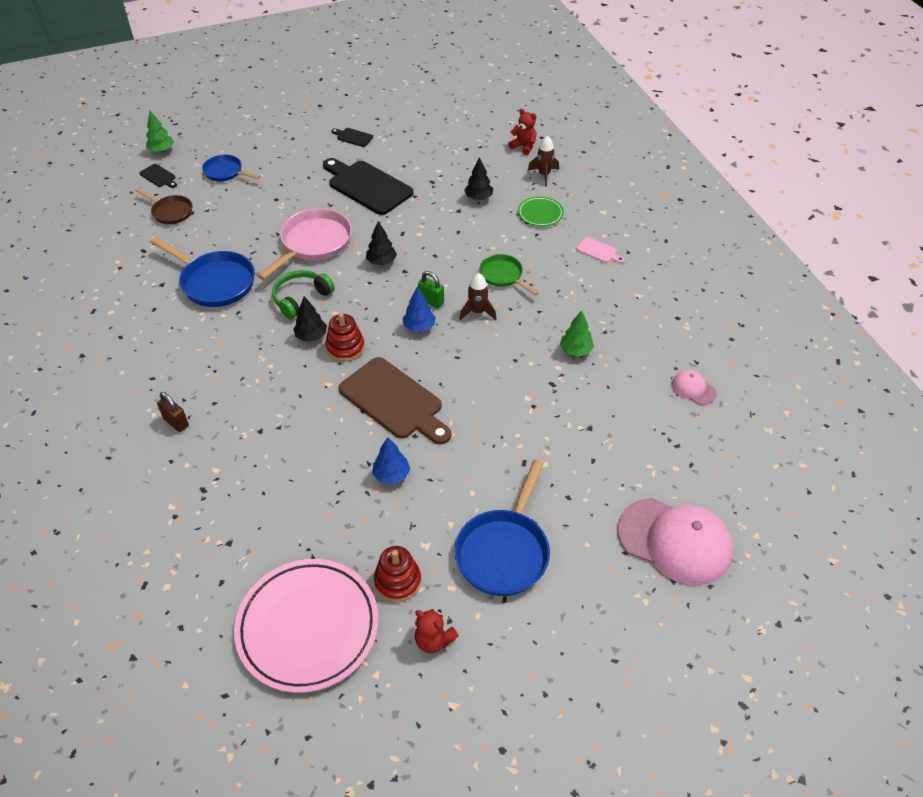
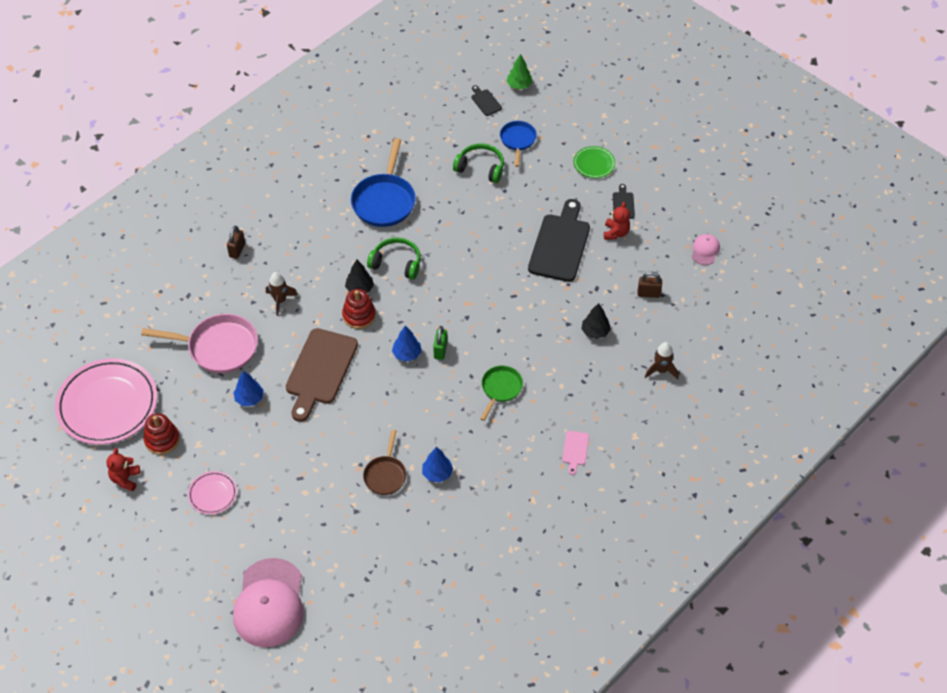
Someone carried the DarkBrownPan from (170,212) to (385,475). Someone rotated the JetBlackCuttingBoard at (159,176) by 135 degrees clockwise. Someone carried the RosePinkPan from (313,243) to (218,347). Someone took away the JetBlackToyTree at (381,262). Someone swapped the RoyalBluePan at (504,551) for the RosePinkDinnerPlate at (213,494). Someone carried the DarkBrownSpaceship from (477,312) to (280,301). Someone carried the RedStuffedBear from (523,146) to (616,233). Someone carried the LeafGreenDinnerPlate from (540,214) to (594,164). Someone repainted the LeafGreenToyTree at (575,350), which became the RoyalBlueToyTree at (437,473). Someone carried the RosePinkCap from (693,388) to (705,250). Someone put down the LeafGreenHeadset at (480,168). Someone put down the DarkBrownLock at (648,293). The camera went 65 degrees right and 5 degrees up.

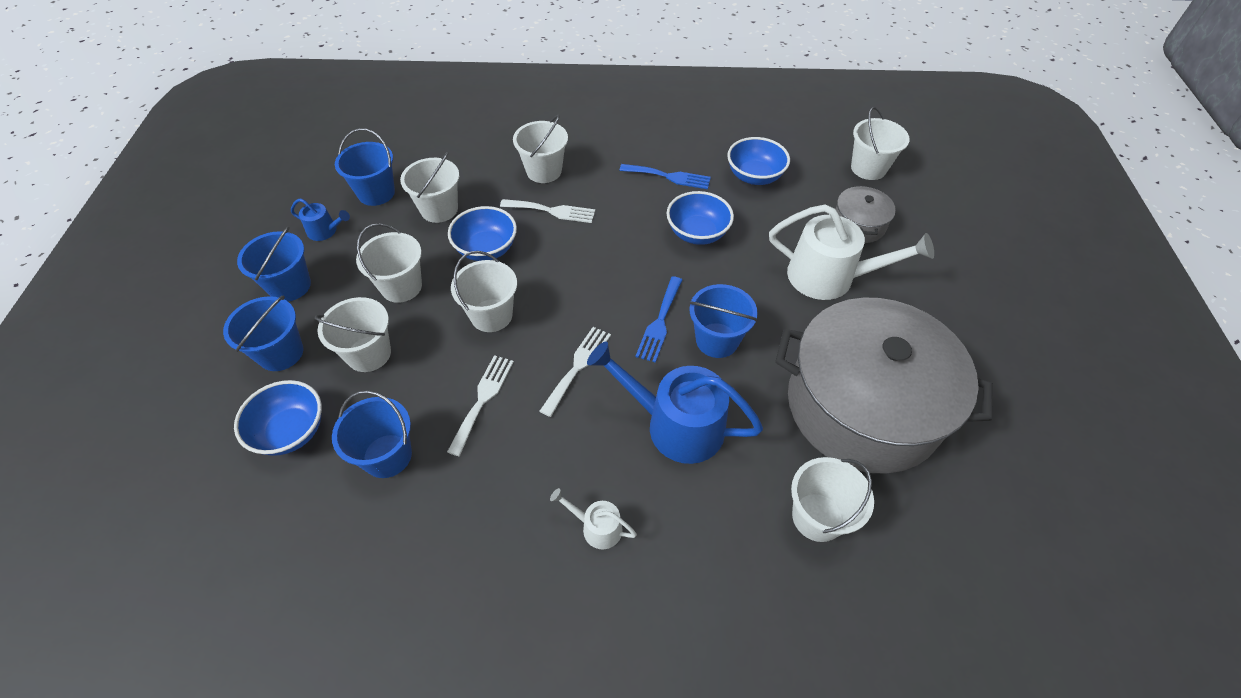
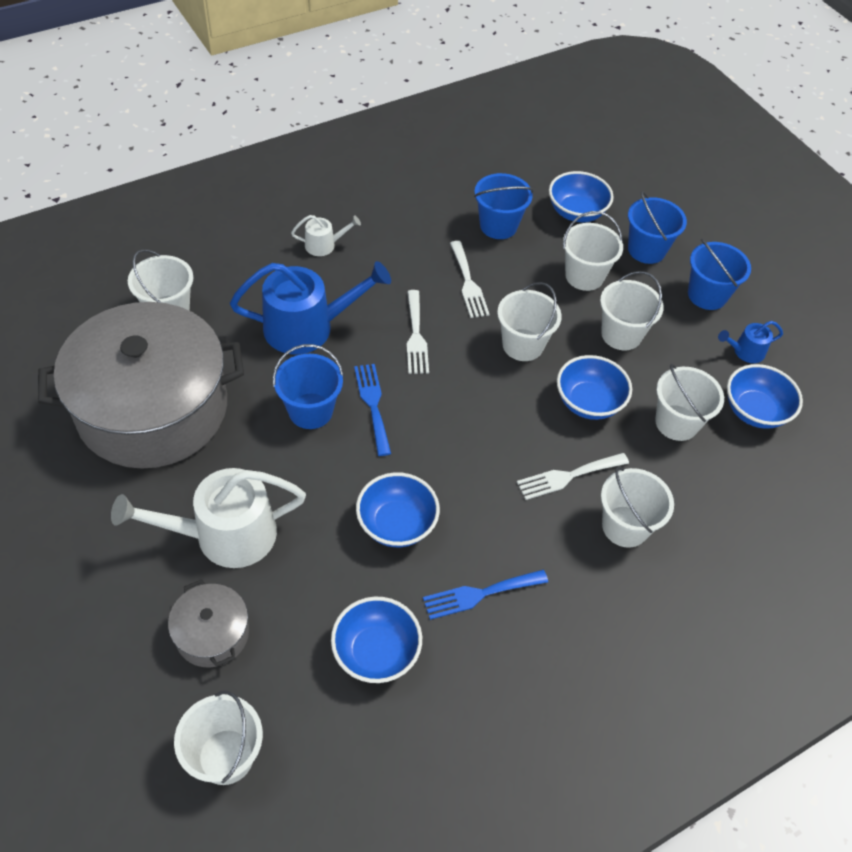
Someone swapped the RoyalBluePail at (376,193) for the RoyalBlueDeepDish at (754,411). The camera went 145 degrees right and 0 degrees up.

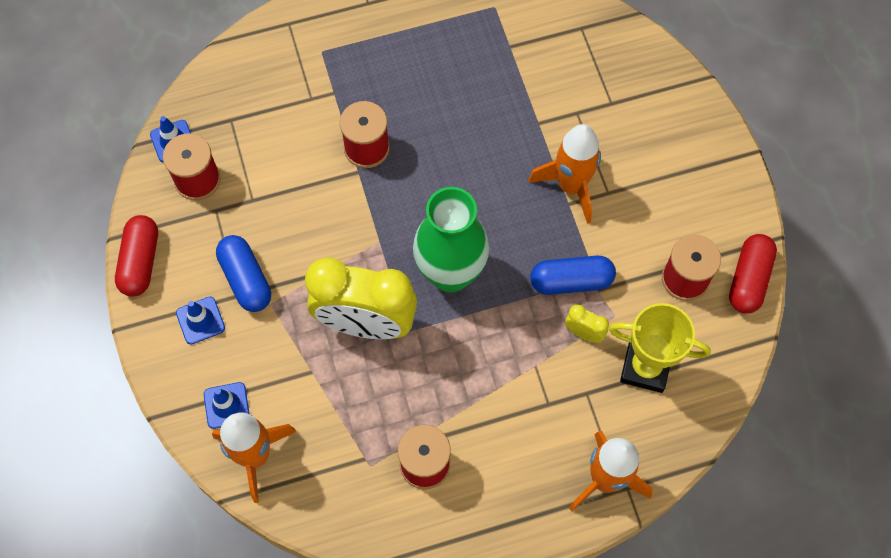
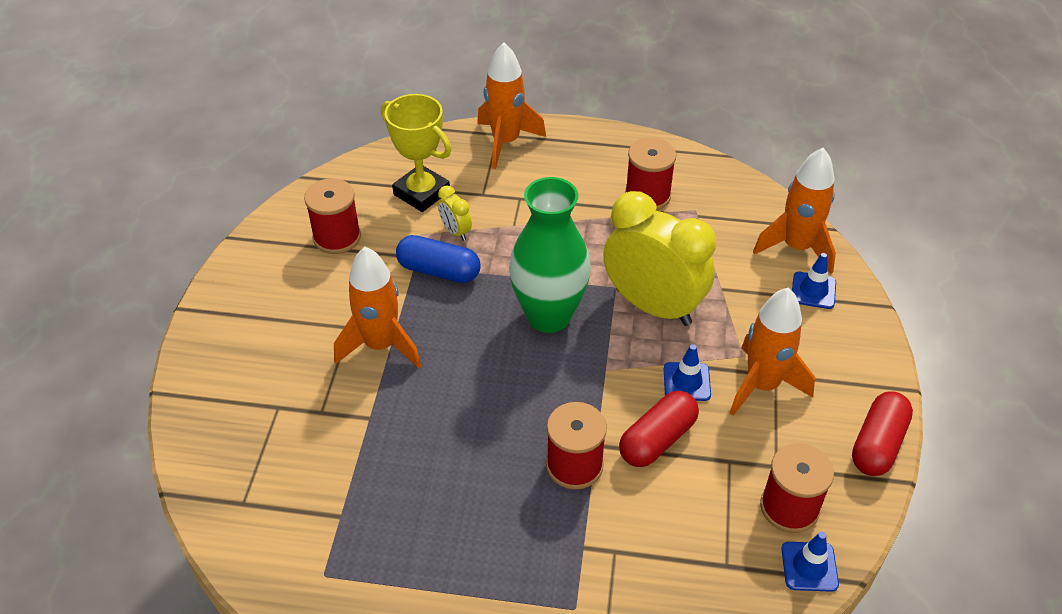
Someone carried the RoyalBlueTrafficCone from (200,320) to (686,382). Someone swapped the RoyalBluePillShape at (246,279) for the BrightOrangeSpaceship at (762,385). Someone carried the RedPillShape from (749,279) to (657,439). The camera went 155 degrees left and 20 degrees down.

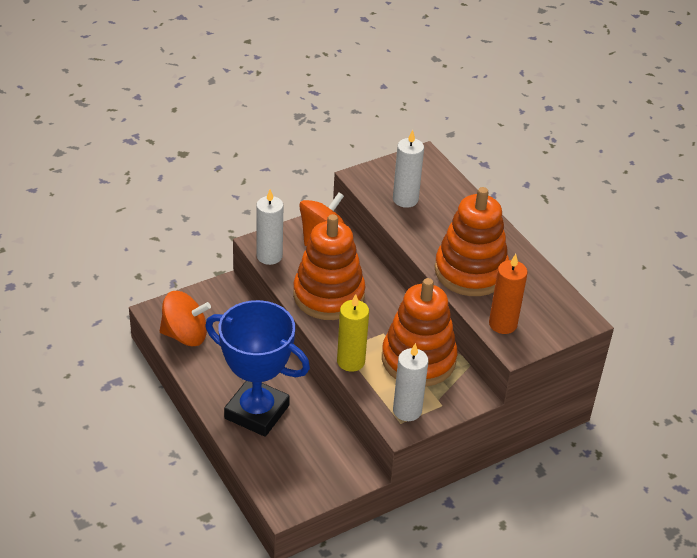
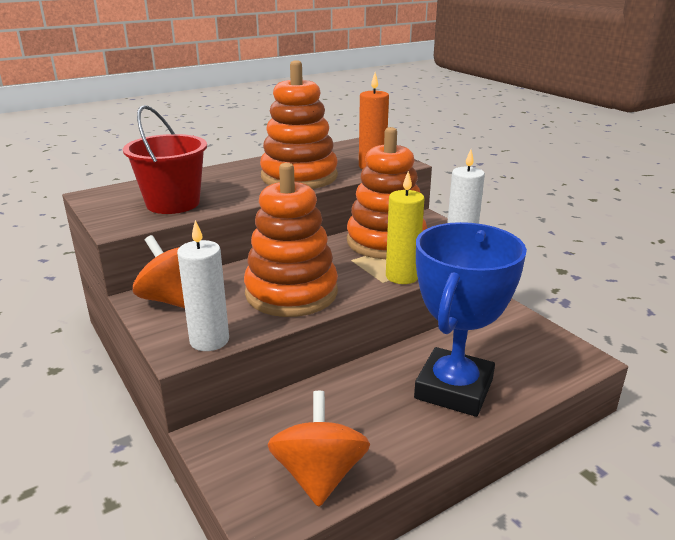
Someone swapped the SnowWhiteCandle at (405,199) for the RedPail at (173,203). The camera went 90 degrees left and 15 degrees down.

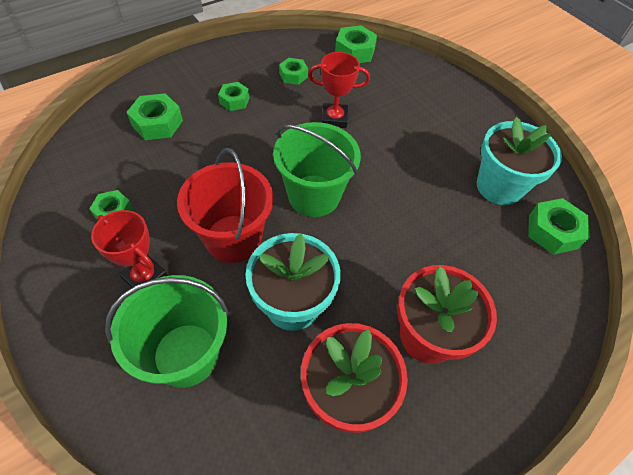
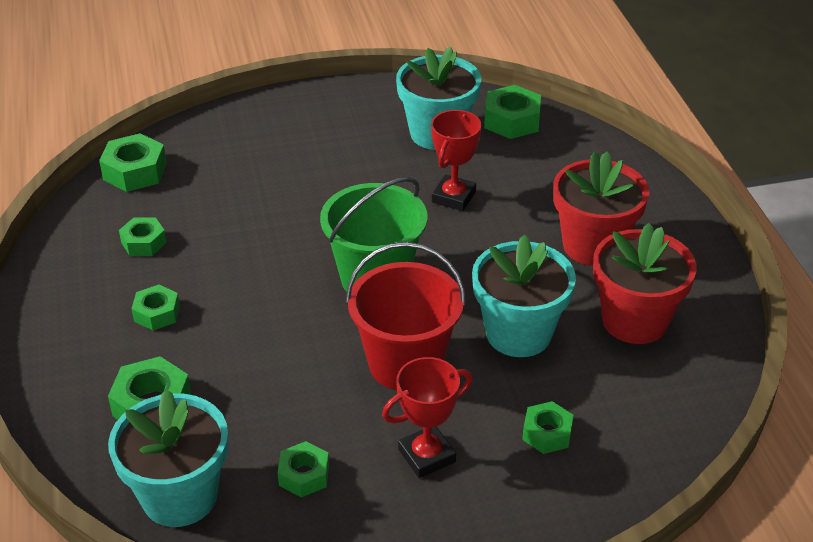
Someone swapped the LeafGreenPail at (186,354) for the LeafGreenHexNut at (547,433). Someone carried the RedAwardCup from (334,119) to (453,197). Someone put down the TurquoisePottedPlant at (179,496). The camera went 65 degrees left and 15 degrees down.

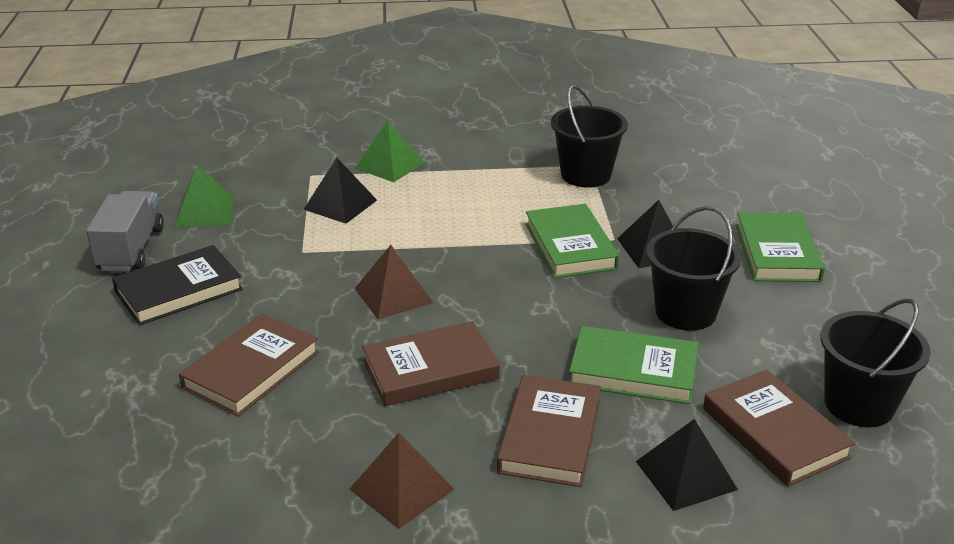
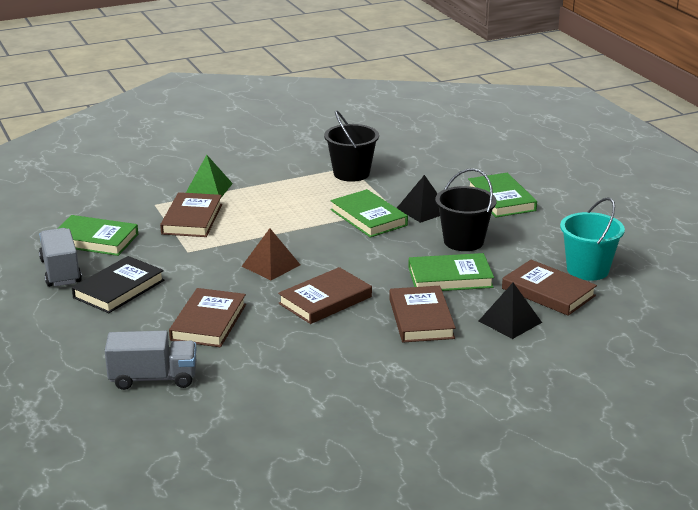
Someone swapped the LeafGreenPyramidShape at (204,212) for the LeafGreenBook at (95,240). Someone swapped the JetBlackPyramidShape at (340,204) for the DarkBrownBook at (192,219). Someone took away the DarkBrownPyramidShape at (401,489). Someone repainted the JetBlackPail at (859,404), which became the TurquoisePail at (587,270). Someone put down the AshGreyLorry at (153,378). The camera went 20 degrees left and 5 degrees down.

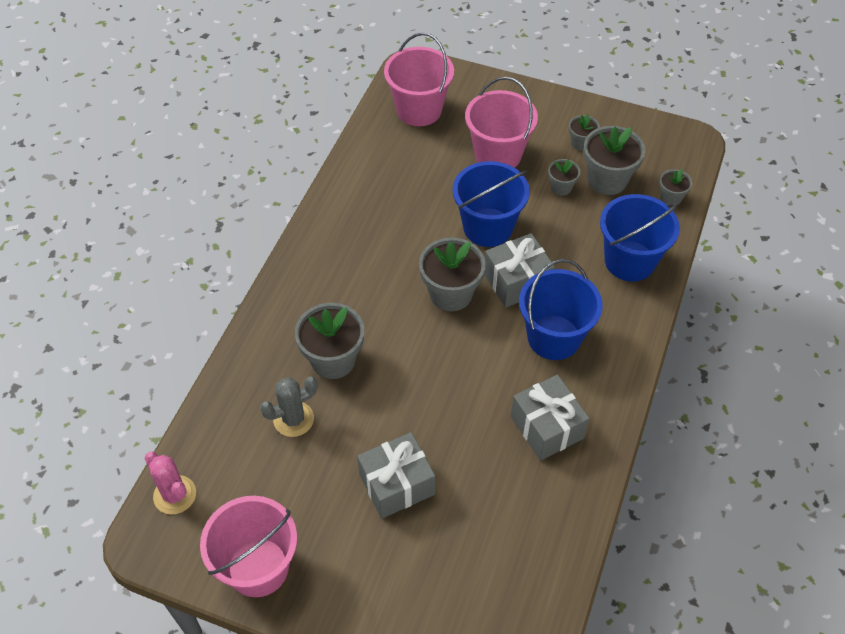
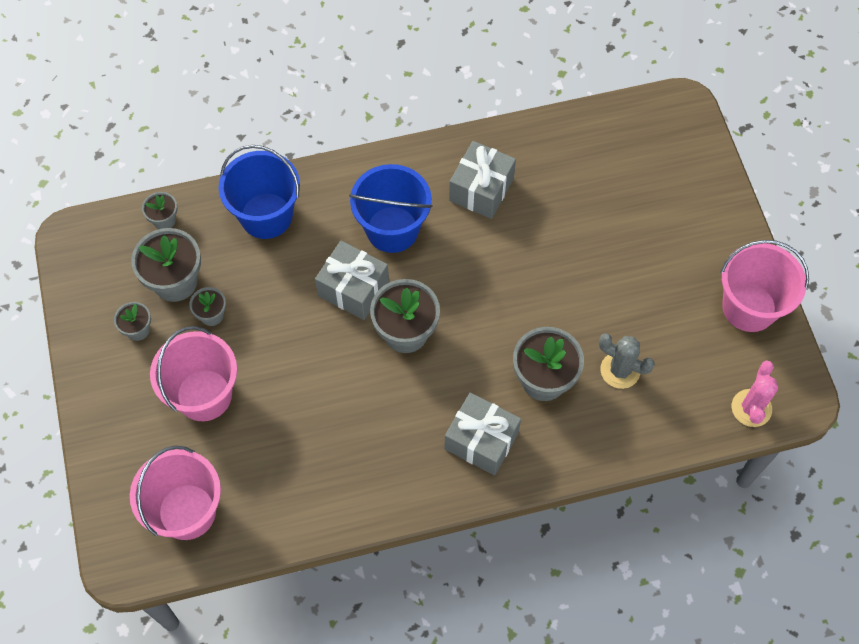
Someone carried the AshGreyPresent from (397,484) to (481,441). Someone took away the RoyalBluePail at (487,227). The camera went 125 degrees left and 10 degrees up.

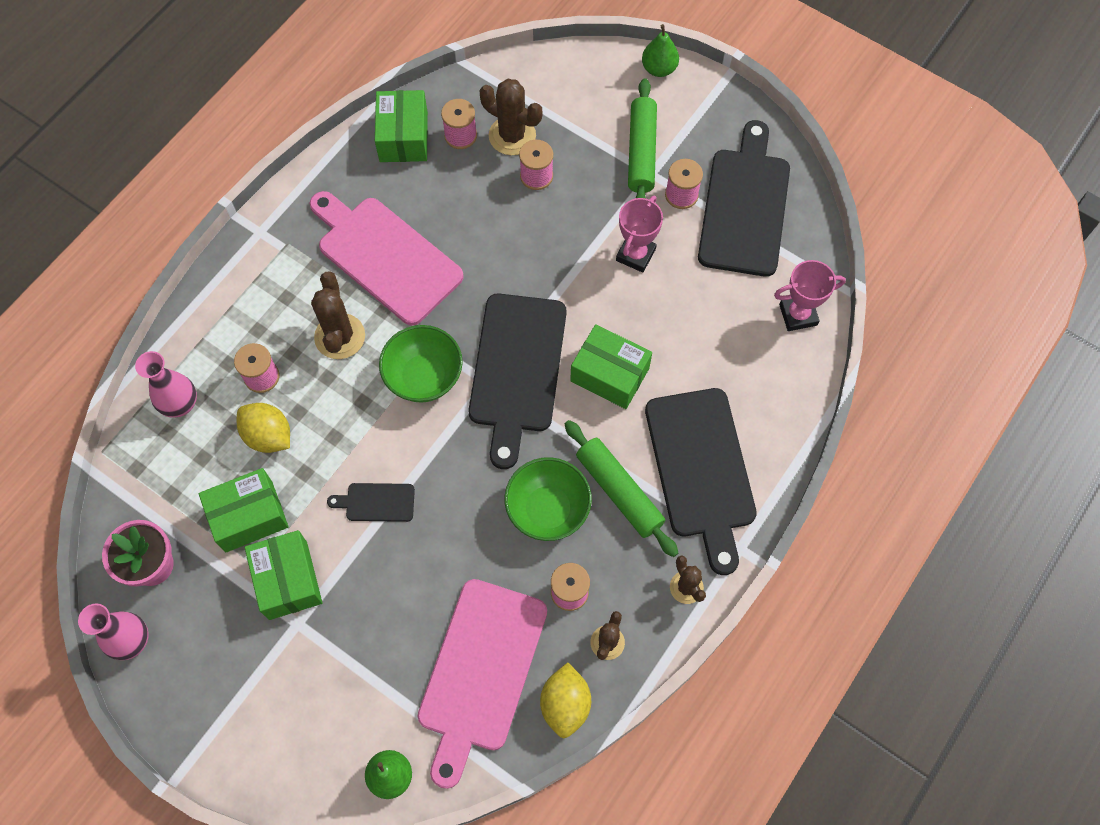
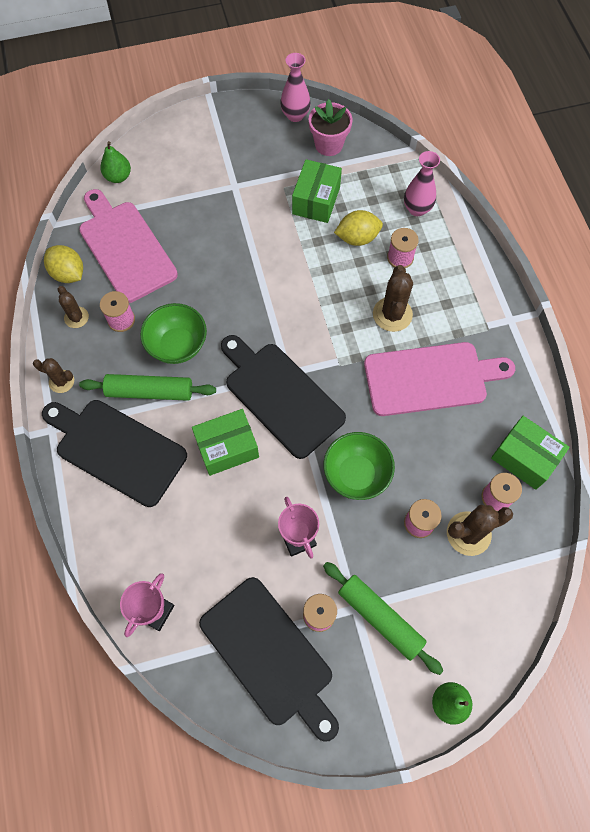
Someone took away the LeafGreenBox at (288,580). Someone rotated the DarkBrownCactus at (340,336) by 60 degrees clockwise. Someone took away the JetBlackCuttingBoard at (376,502). Someone carried the LeafGreenDeepDish from (424,377) to (356,474). The camera went 130 degrees right and 0 degrees up.

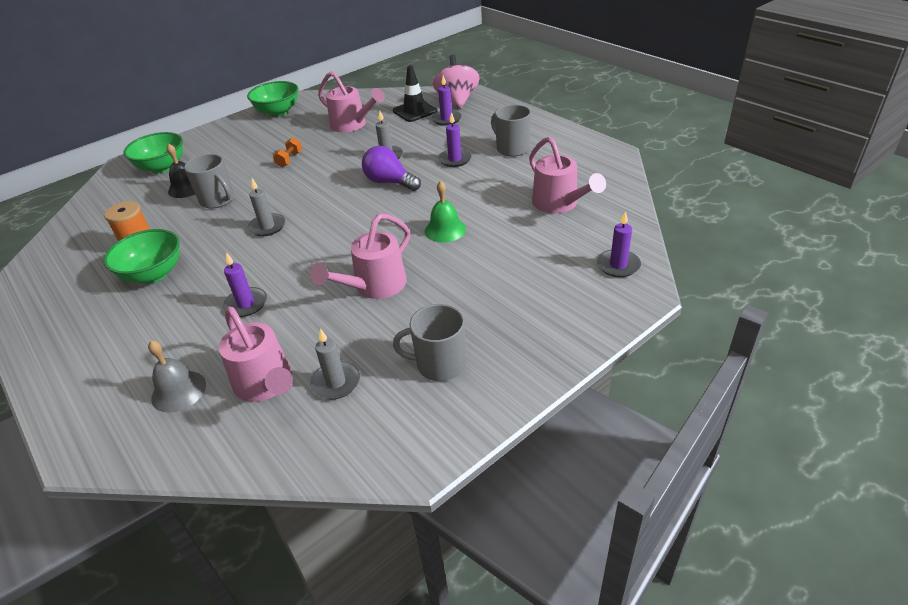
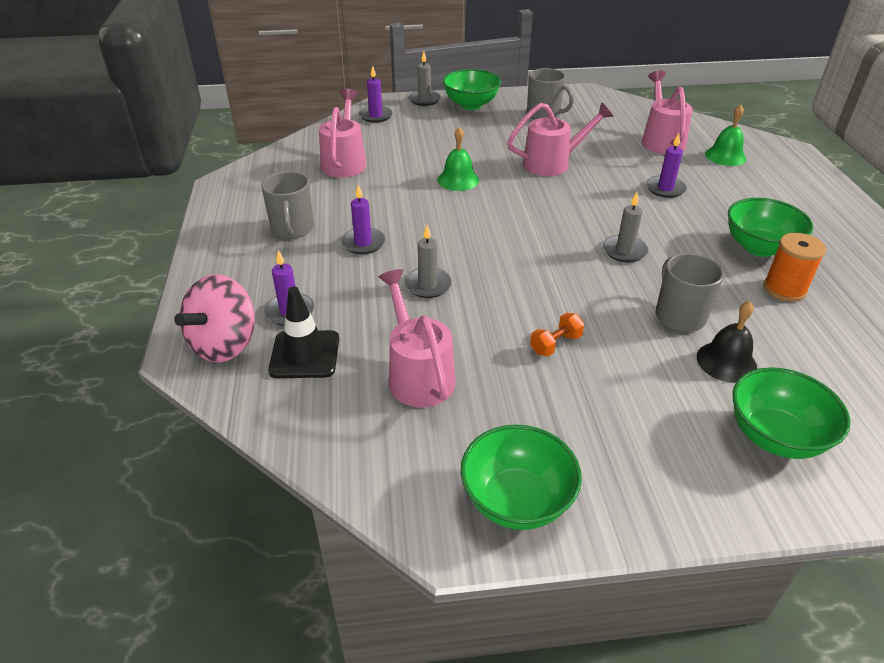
Someone repainted the AshGreyBell at (178,391), which became the LeafGreenBell at (725,156). Someone carried the AshGreyCandle from (336,382) to (424,100). Someone took away the RoyalPurpleLightBulb at (389,182). Someone put down the LeafGreenDeepDish at (471,105). The camera went 150 degrees left and 0 degrees up.

